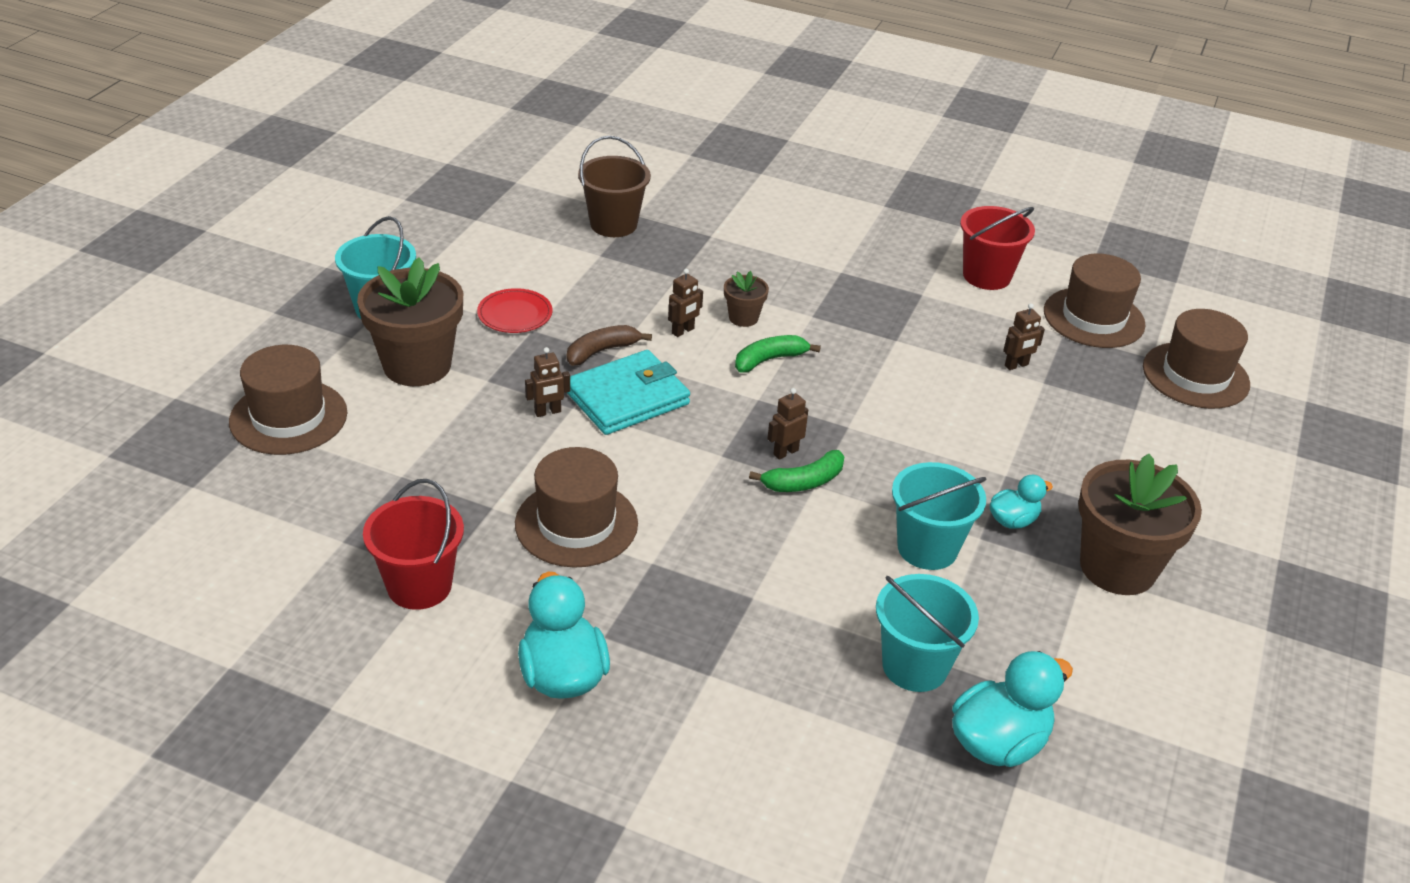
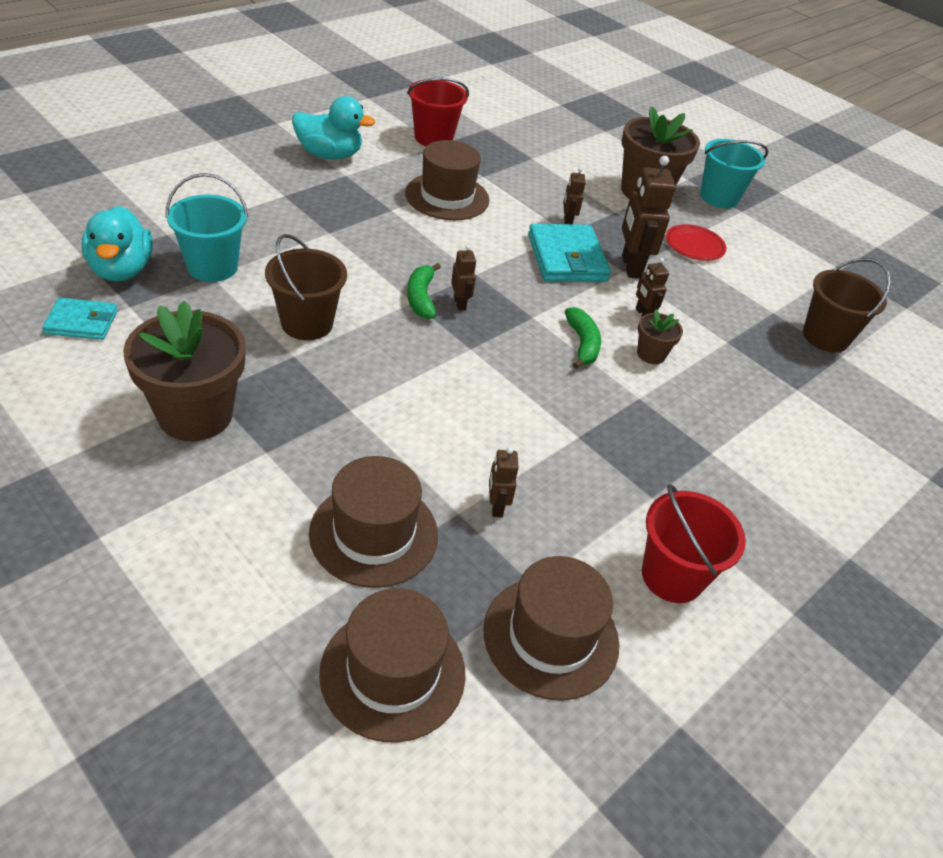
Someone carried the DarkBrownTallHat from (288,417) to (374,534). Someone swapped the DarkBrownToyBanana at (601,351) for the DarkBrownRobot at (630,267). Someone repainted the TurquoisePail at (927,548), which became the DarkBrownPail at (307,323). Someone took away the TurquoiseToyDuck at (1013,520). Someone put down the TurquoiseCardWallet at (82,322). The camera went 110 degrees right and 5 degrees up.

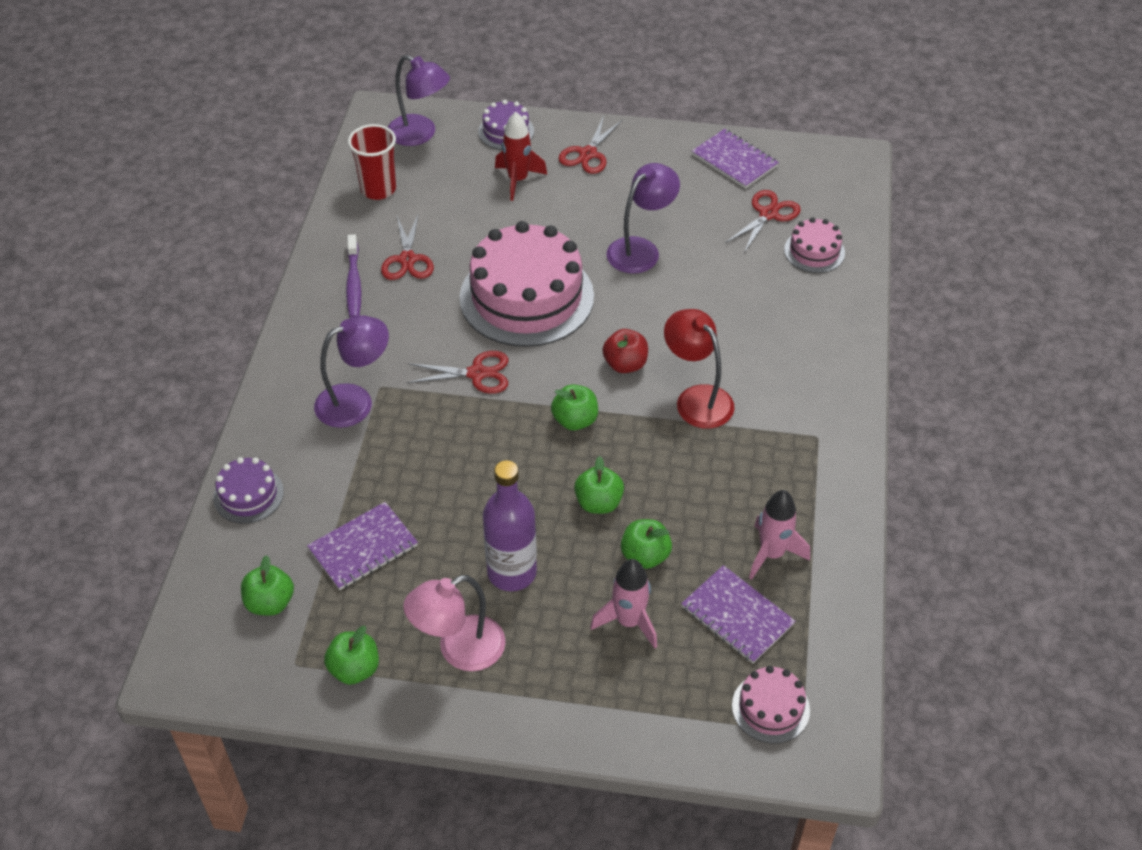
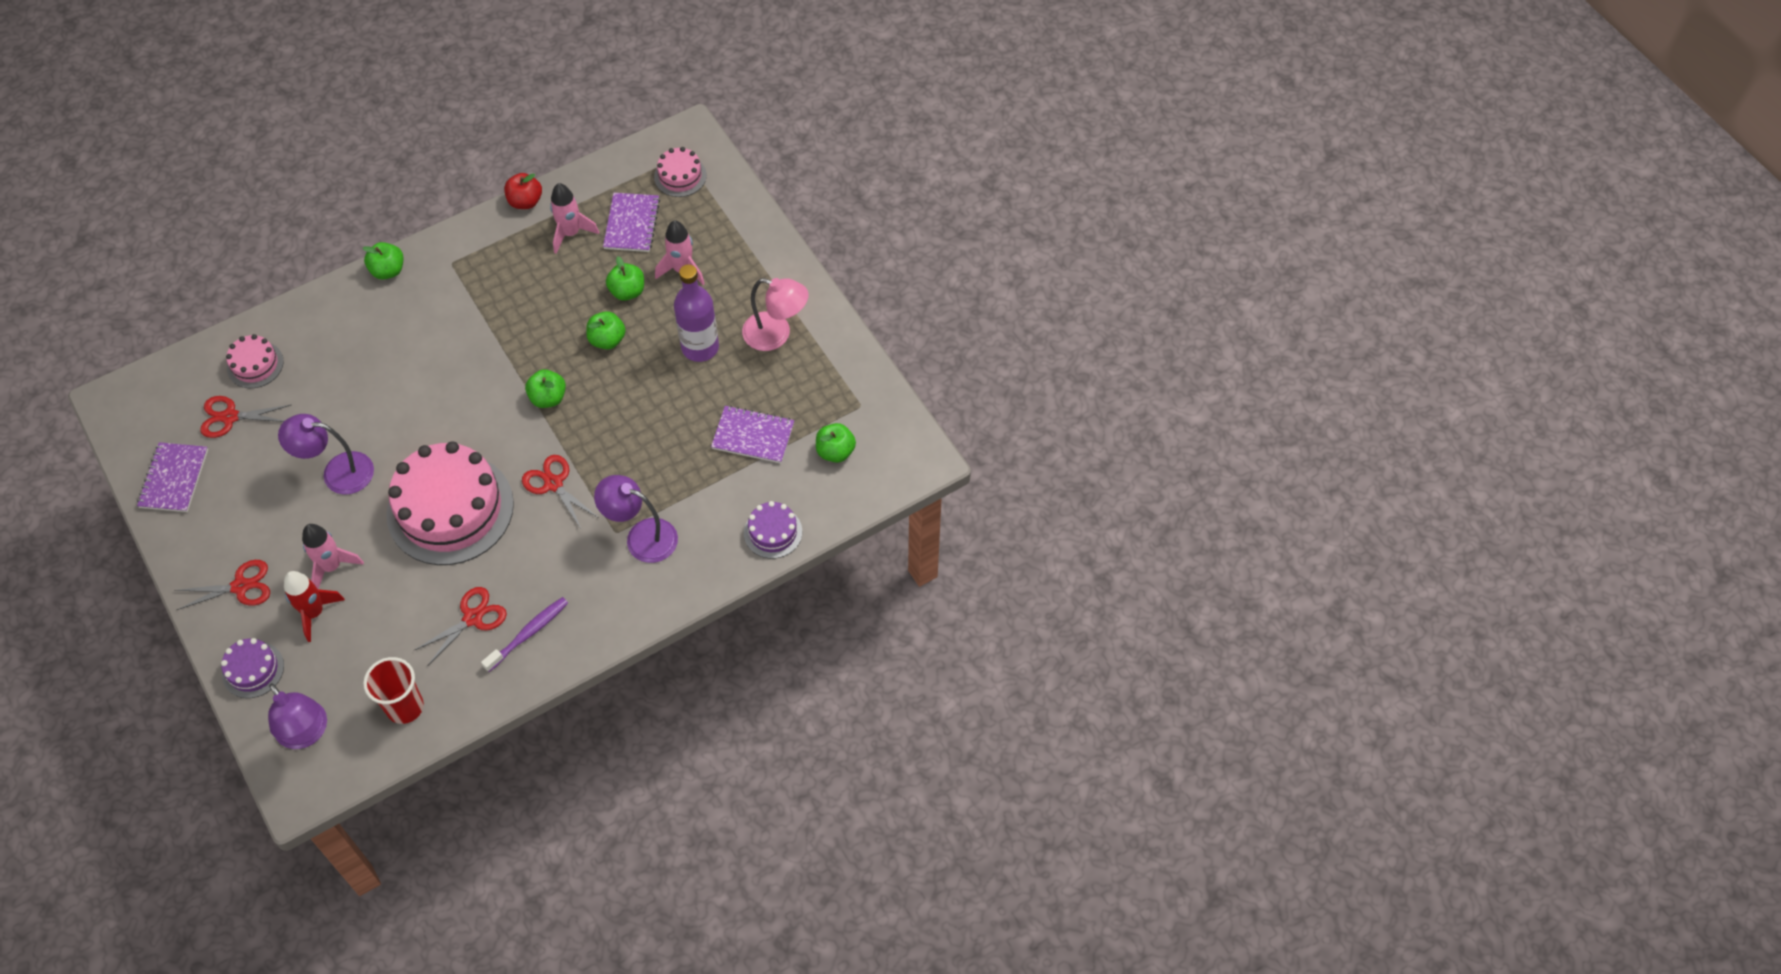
Someone carried the LeafGreenApple from (354,669) to (388,270). Someone rotated the RoyalPurpleReadingLamp at (420,134) by 150 degrees clockwise. Someone carried the RedApple from (625,364) to (525,201). Someone took away the RedReadingLamp at (697,398). Someone put down the RosePinkSpaceship at (332,566). The camera went 130 degrees left and 10 degrees up.

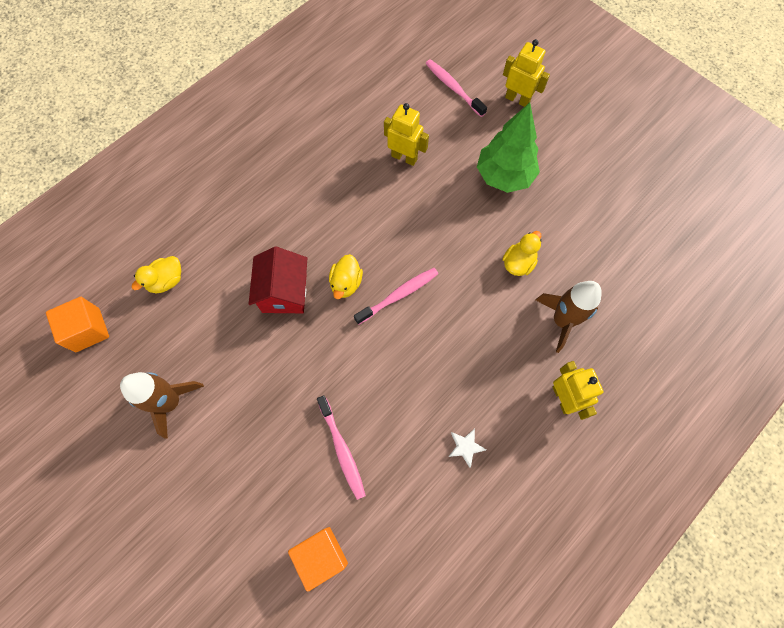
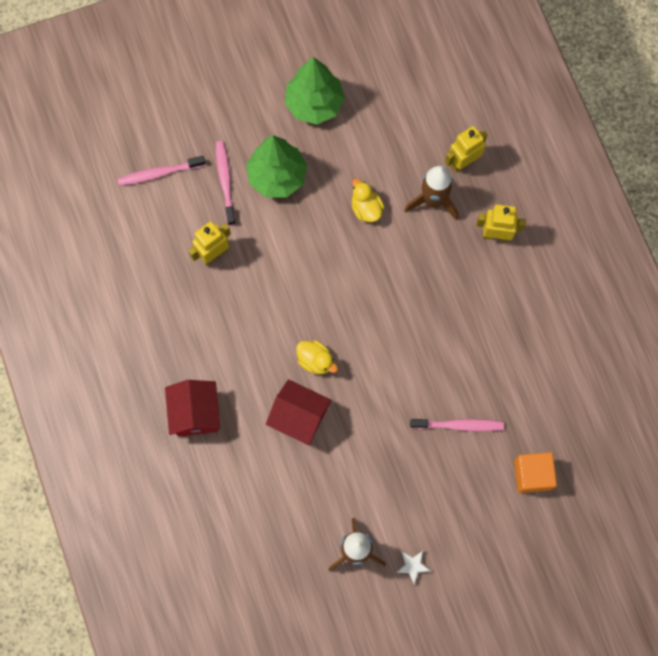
Someone took away the BrightOrangeSolidCube at (88,330). Someone took away the BrightYellowToyDuck at (166,281). Someone carried the RosePinkDentalBrush from (398,295) to (225,182). Someone carried the SnowWhiteStar from (465,447) to (413,566). Someone carried the BrightYellowRobot from (517,99) to (463,162). Someone put down the RedToyHouse at (195,413). Someone put down the LeafGreenToyTree at (314,104). The camera went 65 degrees left and 5 degrees up.

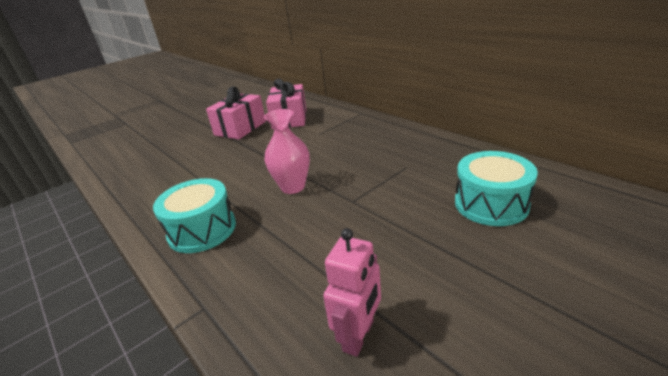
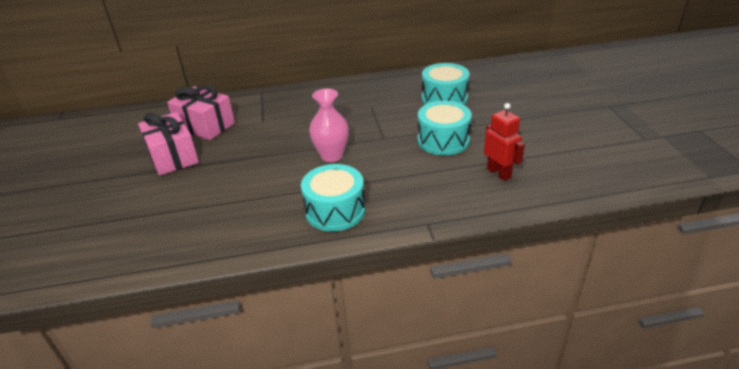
Someone repainted the RosePinkRobot at (359,336), which became the RedRobot at (499,173). Someone put down the TurquoiseDrum at (443,140). The camera went 60 degrees left and 5 degrees up.

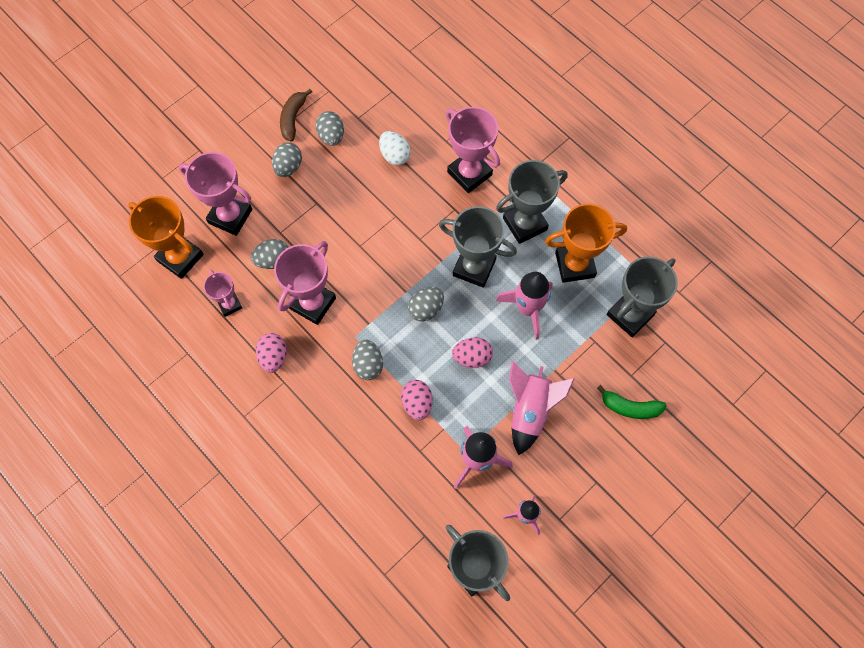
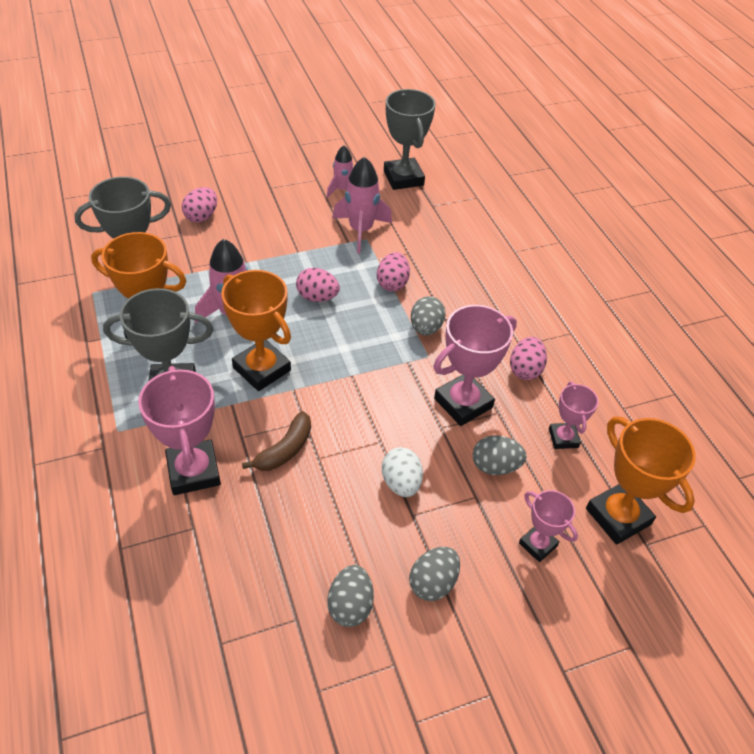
Someone scaled the RosePinkAwardCup at (230,216) by 0.57. Someone carried the DarkBrownToyBanana from (293,118) to (285,450). Someone carried the SnowWhiteToyEgg from (395,155) to (401,483). Someone took away the AshGreyToyEgg at (426,309). Someone repainted the AshGreyAwardCup at (474,267), which became the BrightOrangeAwardCup at (262,369). Someone took away the RosePinkSpaceship at (530,410). Someone swapped the LeafGreenToyBanana at (630,407) for the RosePinkToyEgg at (201,216). The camera went 160 degrees left and 20 degrees down.

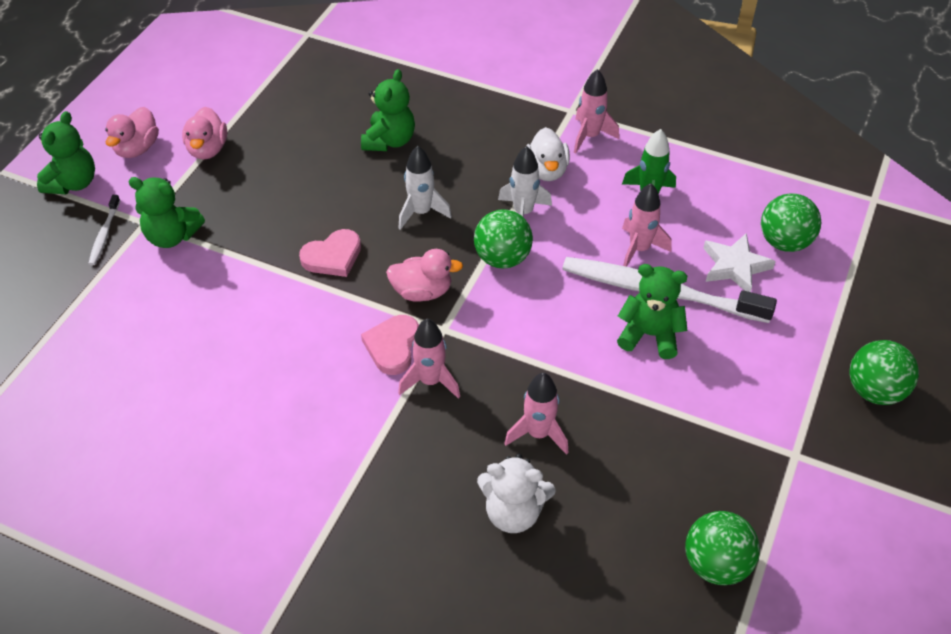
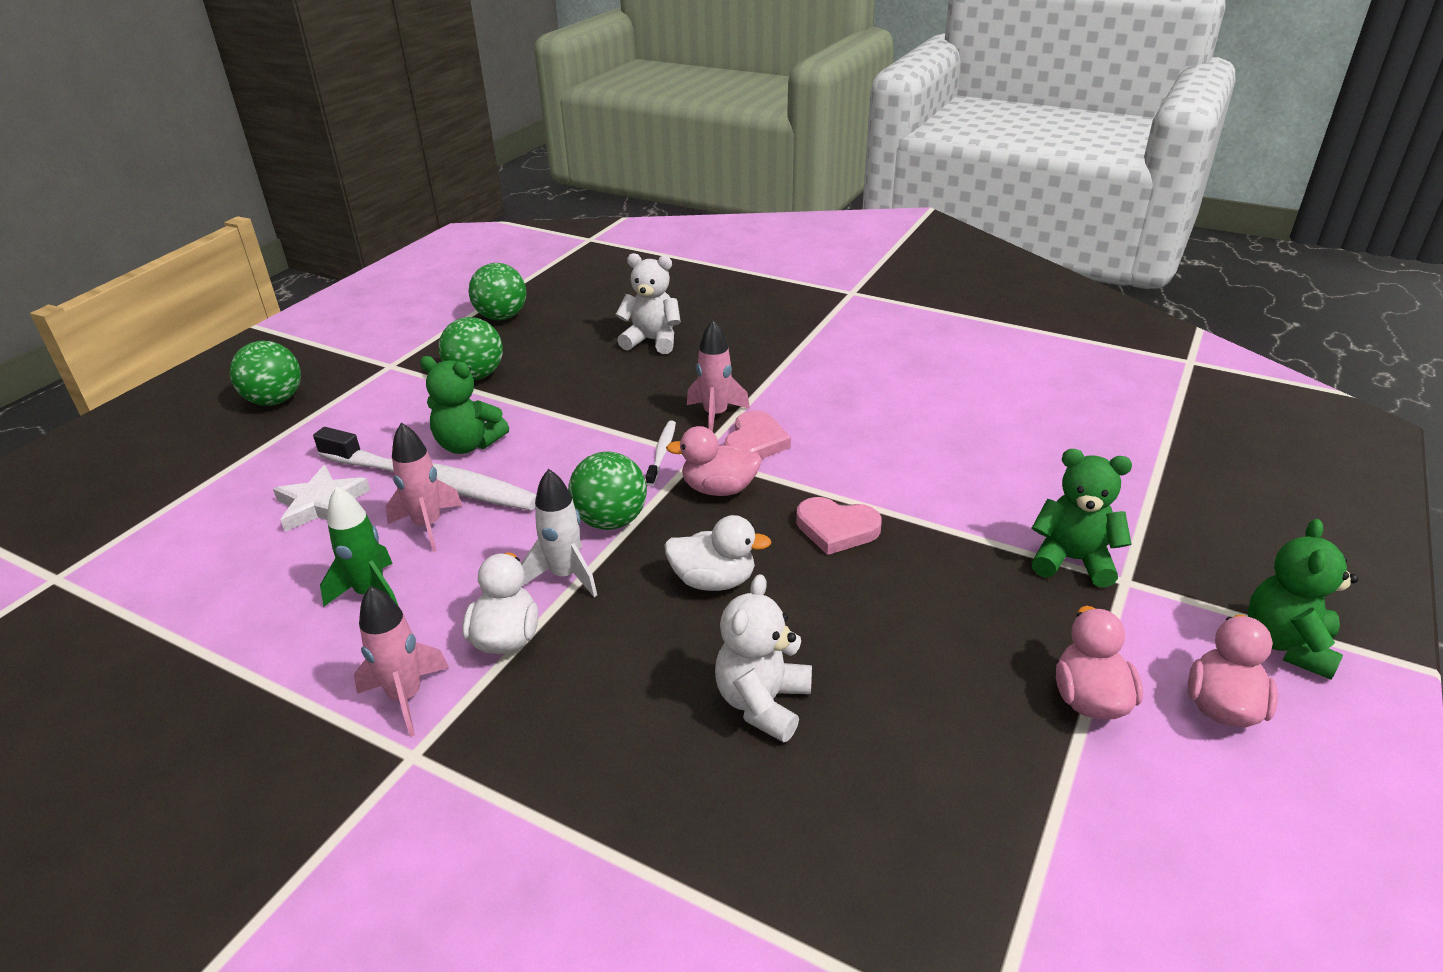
Someone carried the SnowWhiteDentalBrush from (104,234) to (662,452). Someone rotated the RosePinkHeartShape at (333,257) by 135 degrees counterclockwise. Someone repainted the LeafGreenStuffedBear at (389,141), which became the SnowWhiteStuffedBear at (763,703). Someone swapped the SnowWhiteSpaceship at (421,212) for the SnowWhiteToyDuck at (714,581). Someone took away the RosePinkSpaceship at (538,433). Someone carried the LeafGreenPlayBall from (784,242) to (476,376). The camera went 175 degrees left and 15 degrees down.

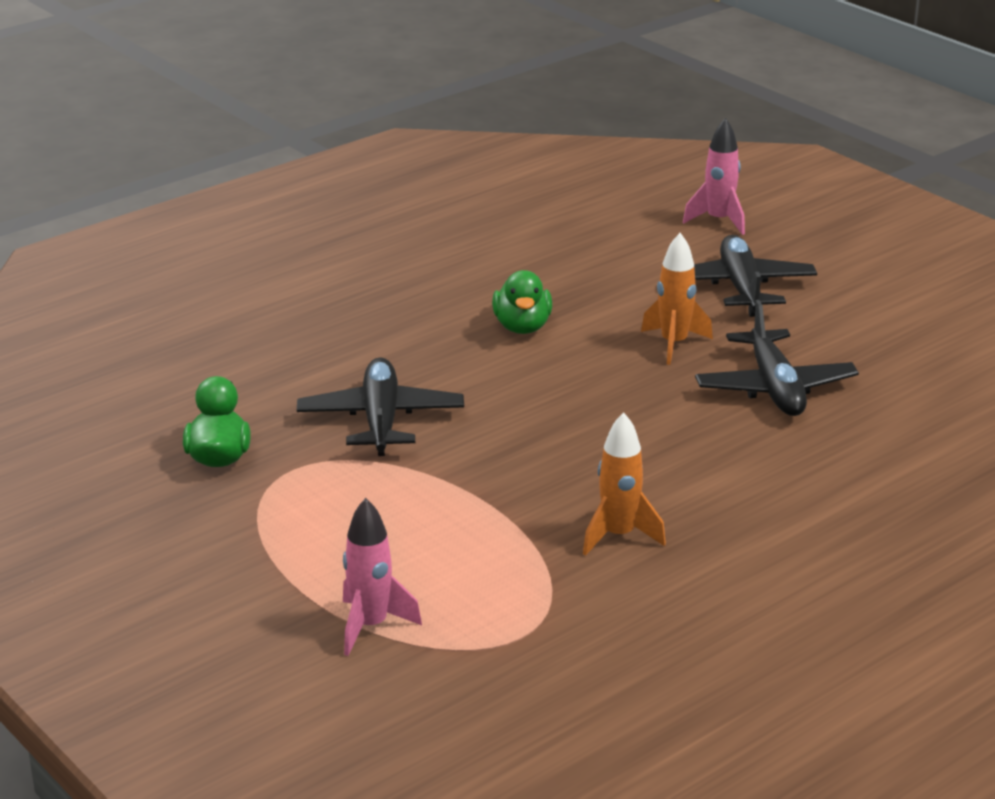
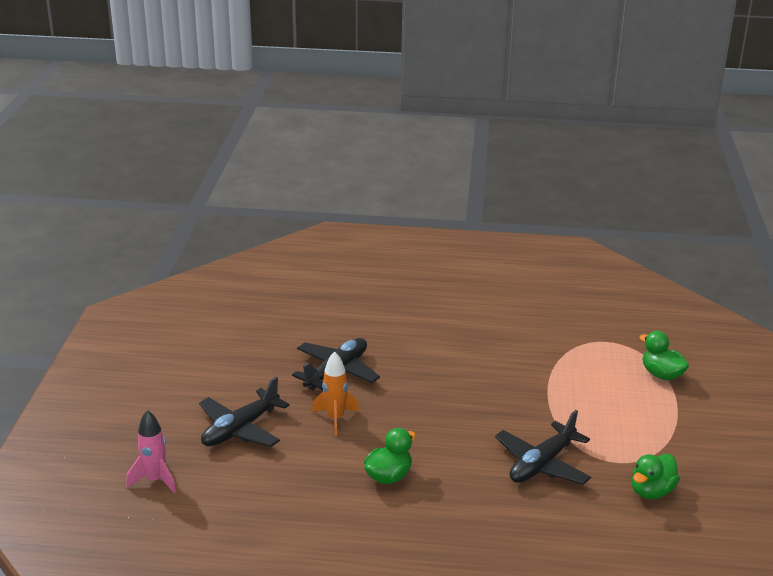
Someone swapped the RosePinkSpaceship at (370,626) for the LeafGreenToyDuck at (661,375). Someone took away the BrightOrangeSpaceship at (618,536). The camera went 135 degrees left and 0 degrees up.

